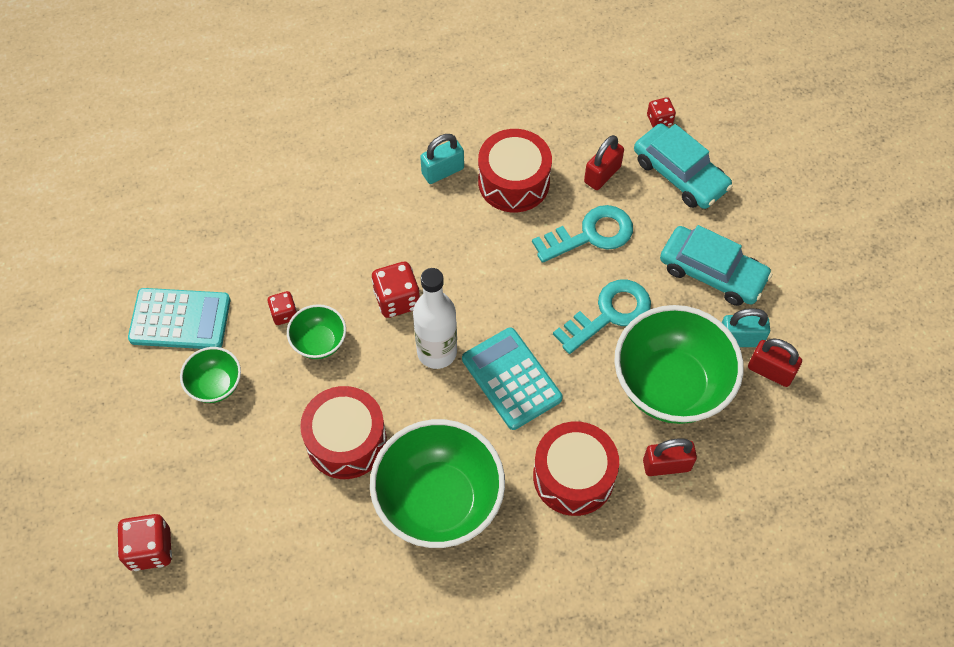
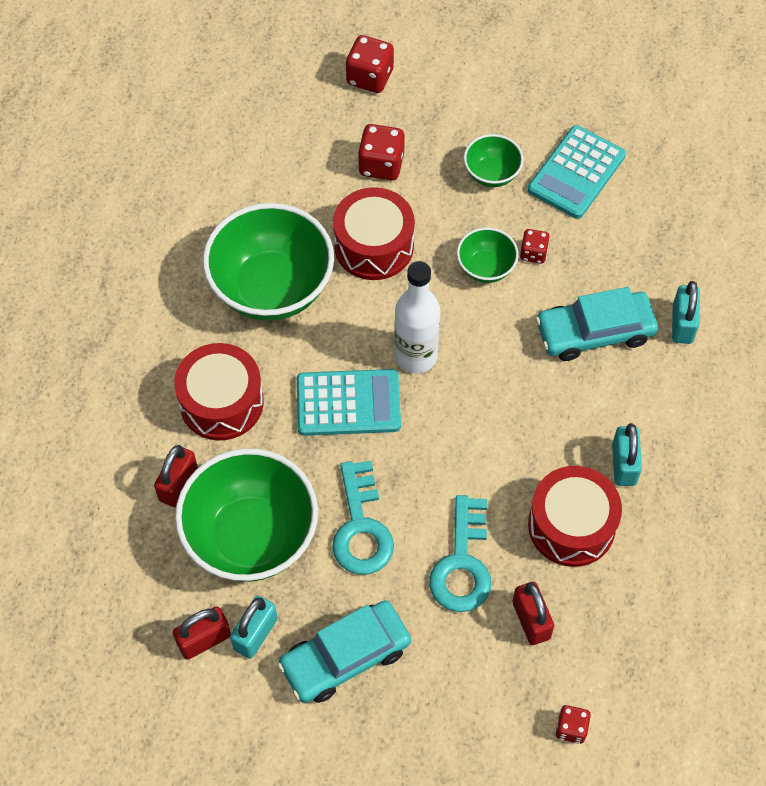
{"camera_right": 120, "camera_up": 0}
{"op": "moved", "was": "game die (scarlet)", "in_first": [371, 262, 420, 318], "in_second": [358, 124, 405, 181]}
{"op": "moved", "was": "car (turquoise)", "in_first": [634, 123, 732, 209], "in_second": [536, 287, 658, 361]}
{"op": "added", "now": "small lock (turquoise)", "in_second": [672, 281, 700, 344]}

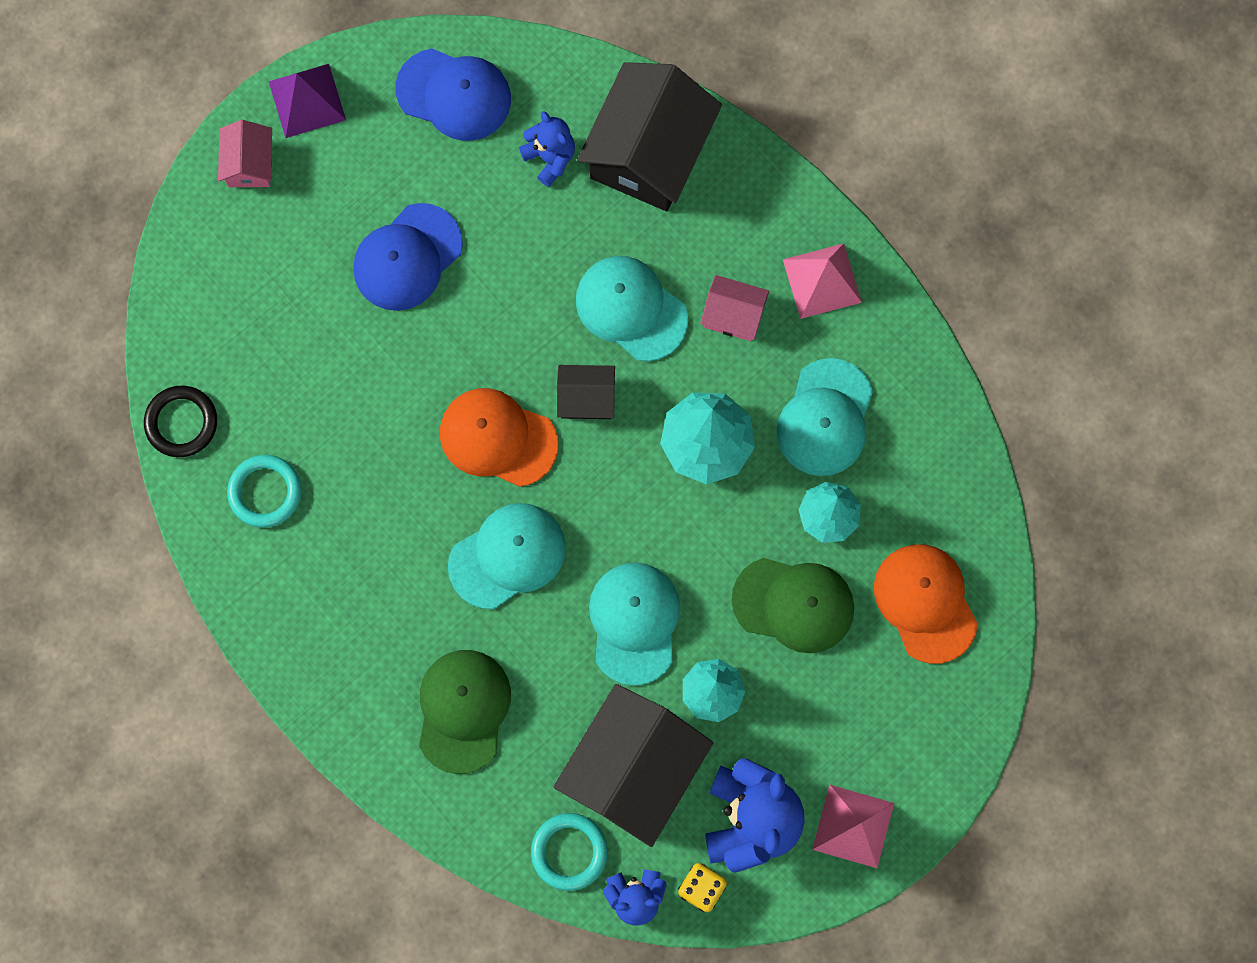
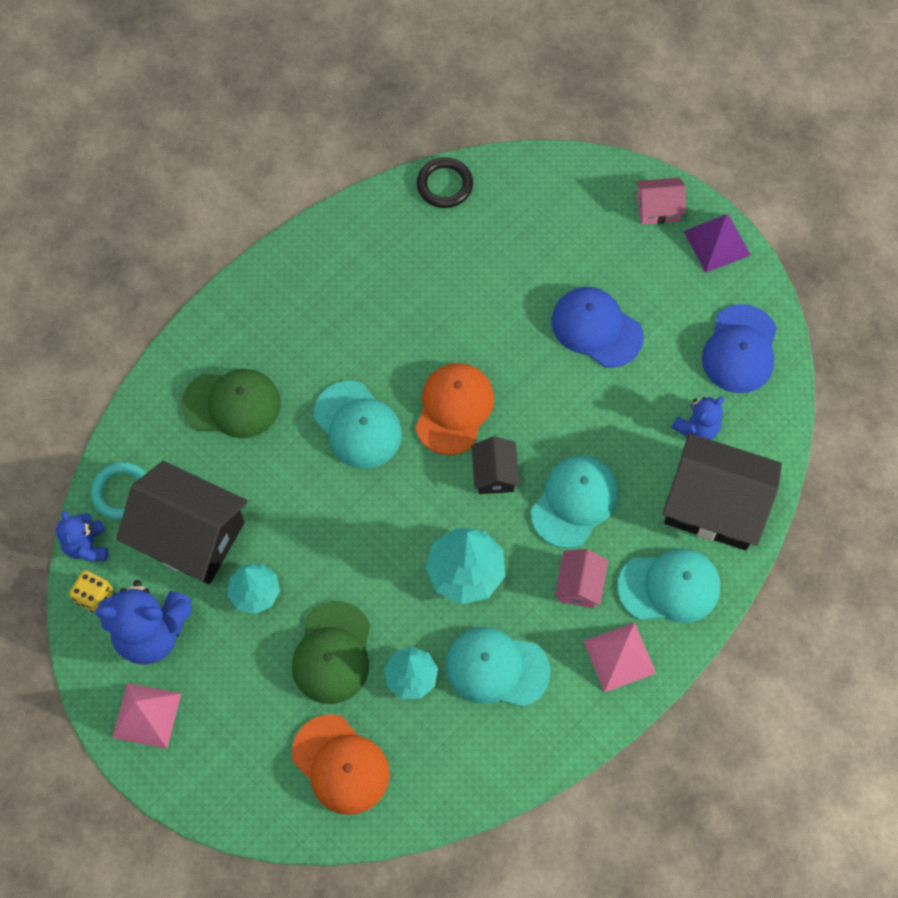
{"camera_right": 85, "camera_up": -10}
{"op": "removed", "was": "torus (turquoise)", "in_first": [227, 455, 302, 528]}
{"op": "moved", "was": "peaked cap (turquoise)", "in_first": [589, 563, 680, 686], "in_second": [617, 548, 720, 623]}
{"op": "turned", "was": "peaked cap (orange)", "in_first": [874, 544, 978, 664], "in_second": [292, 714, 390, 815], "clockwise": 75}

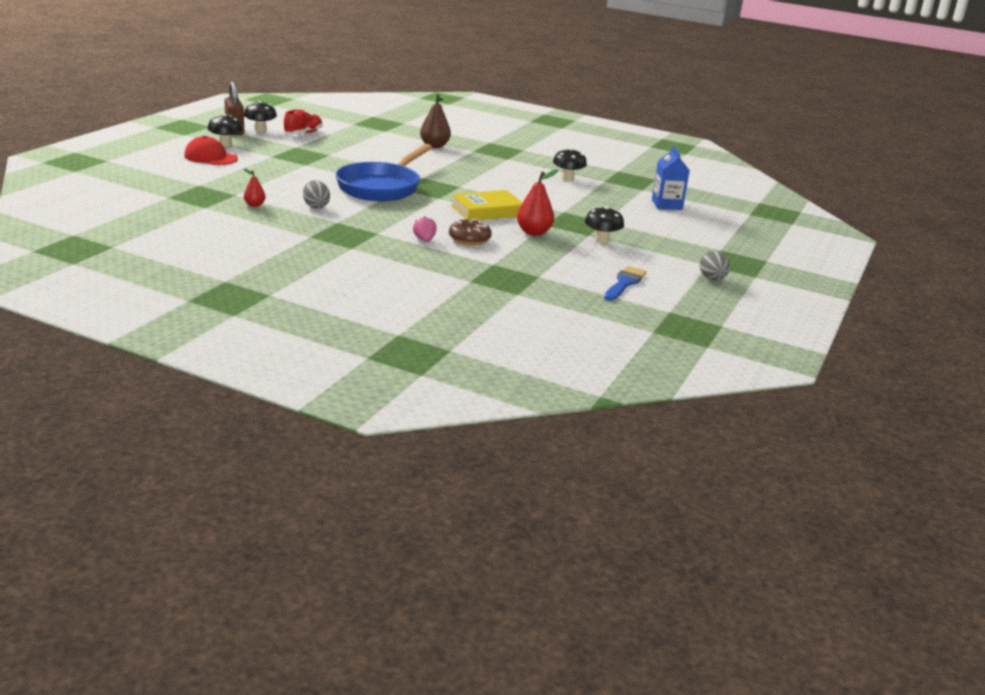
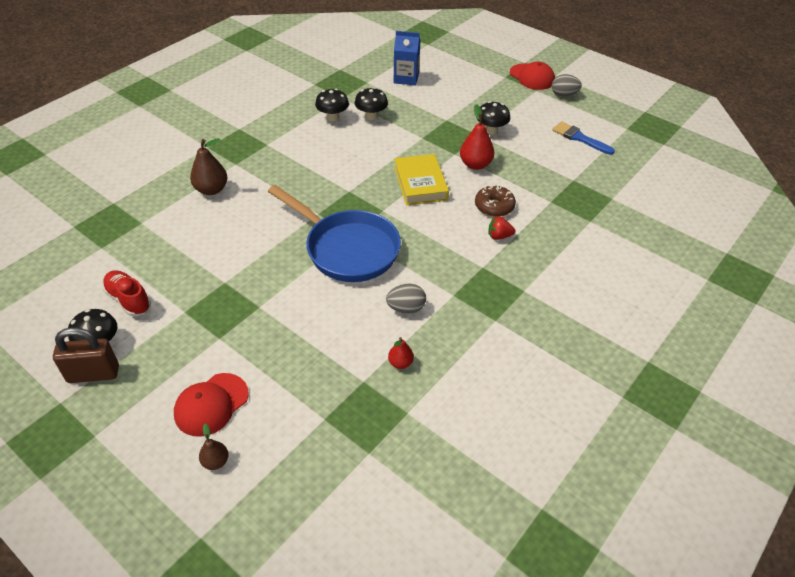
{"camera_right": -75, "camera_up": 20}
{"op": "moved", "was": "mushroom (black)", "in_first": [207, 114, 242, 147], "in_second": [355, 87, 388, 120]}
{"op": "recoloured", "was": "toy strawberry (rose-pink)", "now": "toy strawberry (scarlet)", "in_first": [413, 217, 437, 242], "in_second": [488, 217, 515, 240]}
{"op": "added", "now": "toy pear (dark brown)", "in_second": [199, 424, 229, 470]}
{"op": "added", "now": "peaked cap (scarlet)", "in_second": [510, 62, 555, 90]}

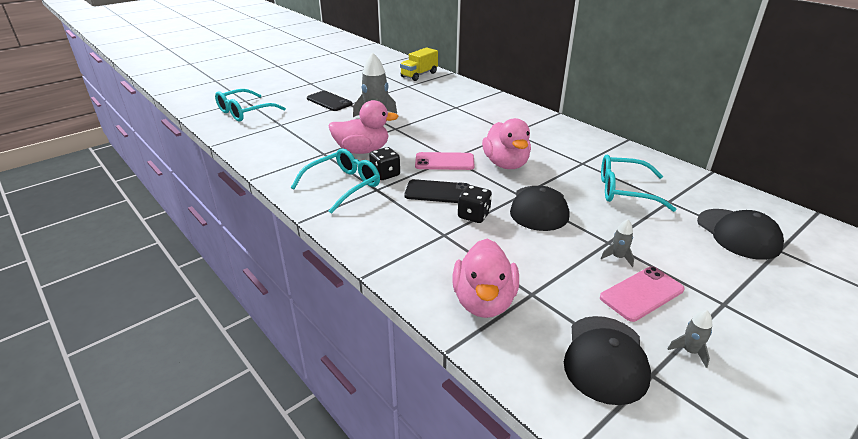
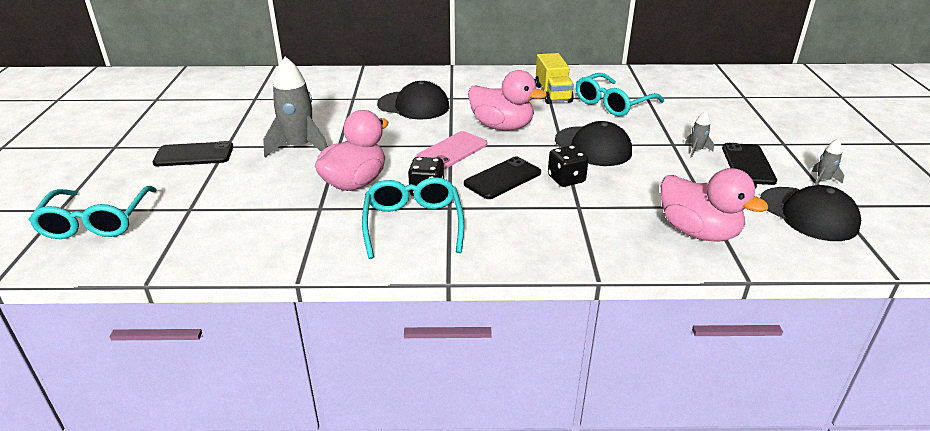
{"camera_right": -50, "camera_up": 0}
{"op": "moved", "was": "truck (bright yellow)", "in_first": [400, 47, 438, 81], "in_second": [535, 53, 574, 104]}
{"op": "recoloured", "was": "smartphone (rose-pink)", "now": "smartphone (black)", "in_first": [600, 267, 684, 322], "in_second": [722, 143, 777, 185]}
{"op": "moved", "was": "peaked cap (black)", "in_first": [697, 209, 784, 260], "in_second": [377, 81, 449, 119]}

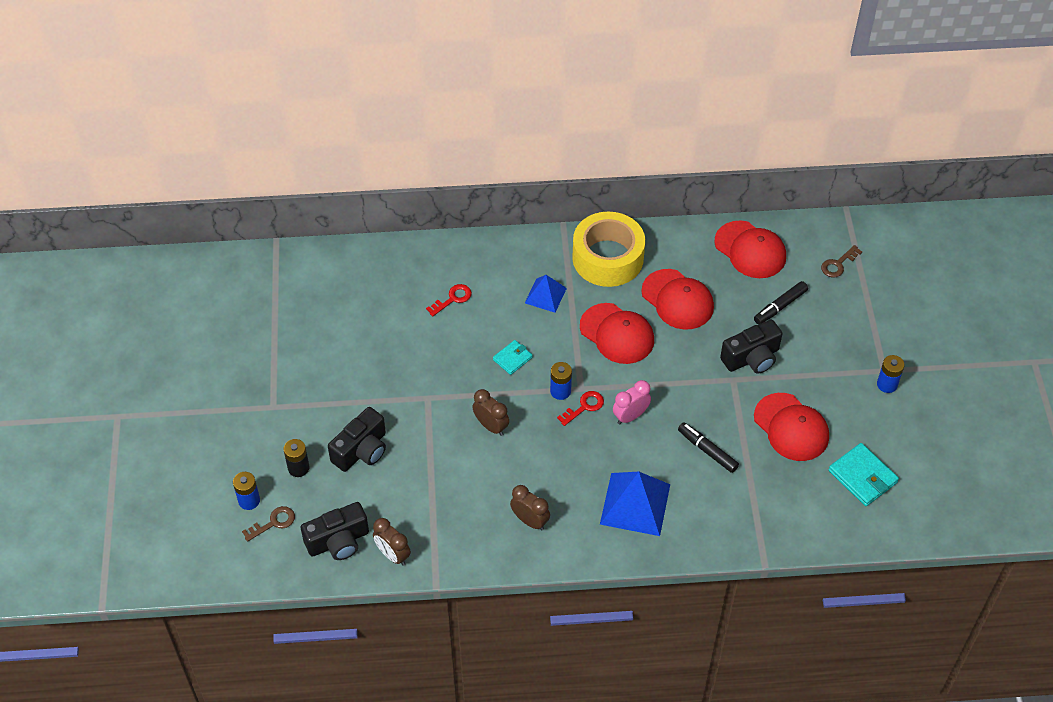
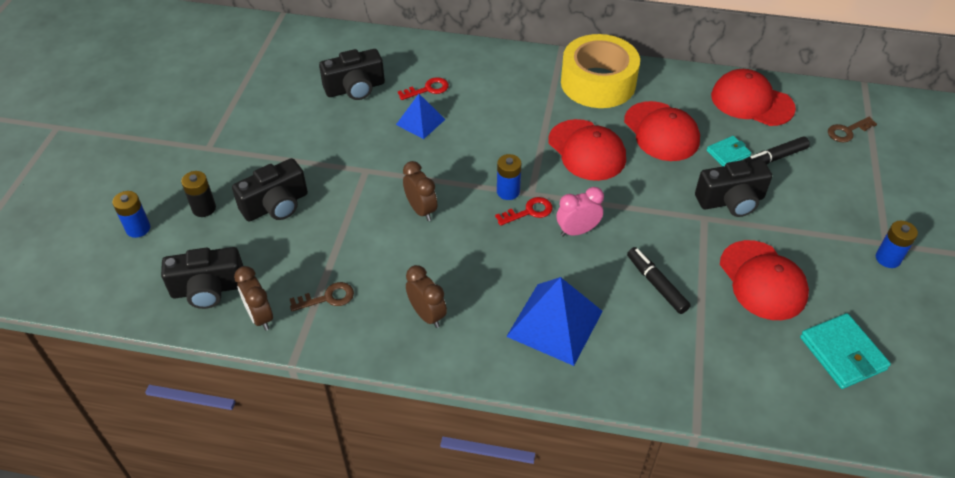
{"camera_right": 15, "camera_up": -5}
{"op": "moved", "was": "latchkey (dark brown)", "in_first": [242, 506, 295, 542], "in_second": [290, 282, 354, 311]}
{"op": "moved", "was": "card wallet (turquoise)", "in_first": [493, 340, 533, 375], "in_second": [707, 136, 751, 166]}
{"op": "moved", "was": "solid pyramid (blue)", "in_first": [525, 275, 567, 313], "in_second": [396, 94, 446, 139]}
{"op": "turned", "was": "peaked cap (scarlet)", "in_first": [714, 220, 786, 278], "in_second": [711, 69, 796, 126], "clockwise": 150}
{"op": "added", "now": "photo camera (black)", "in_second": [319, 49, 385, 100]}

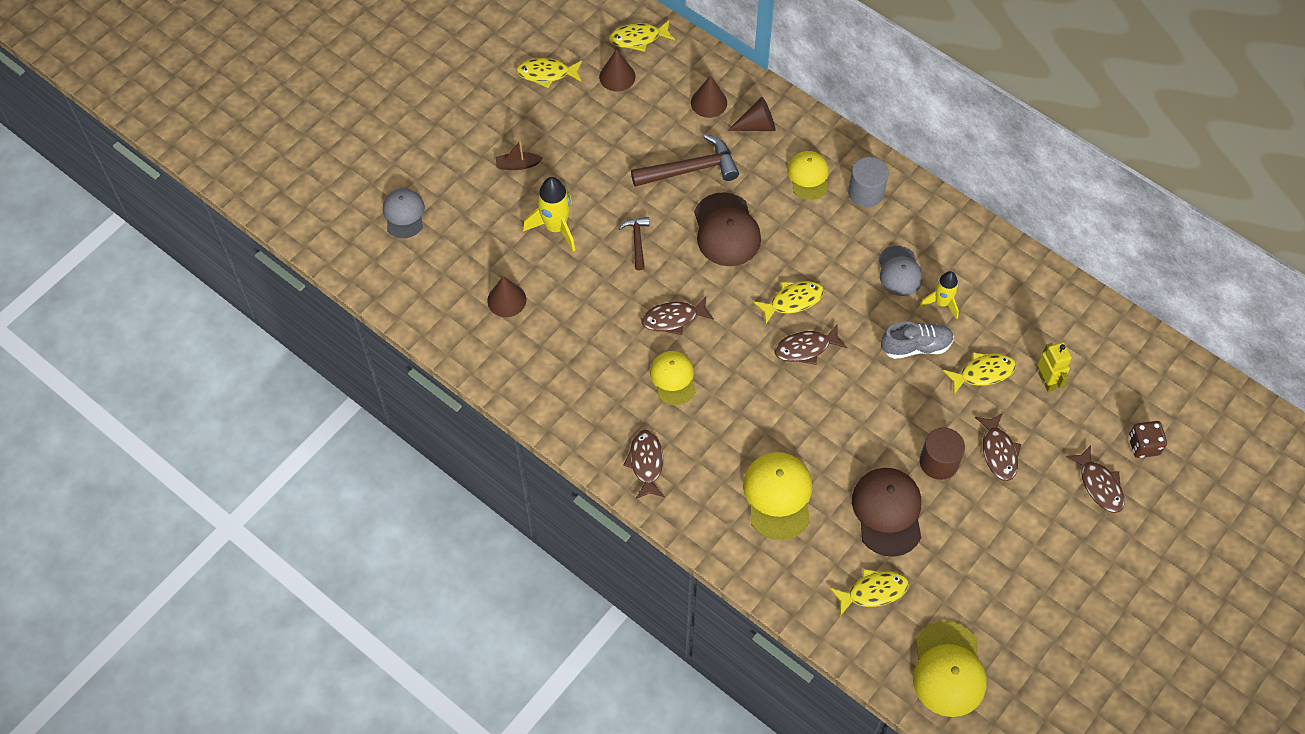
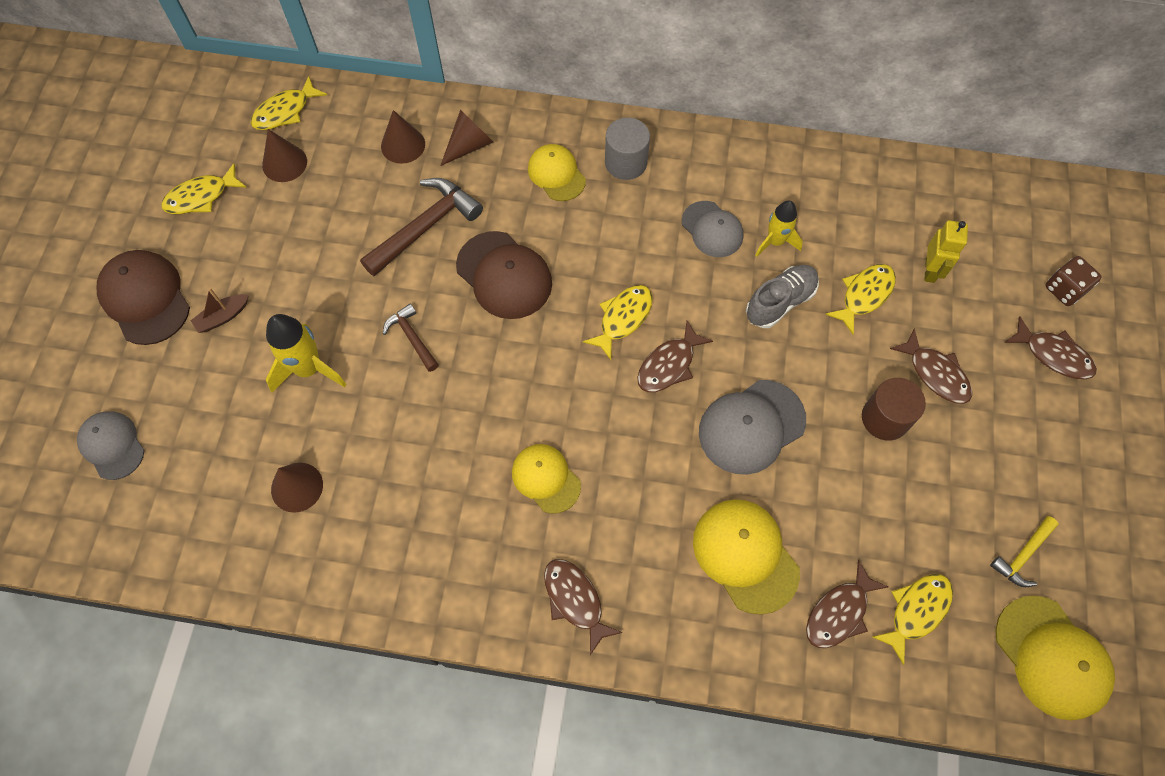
{"camera_right": -30, "camera_up": 5}
{"op": "moved", "was": "fish figure (dark brown)", "in_first": [641, 296, 714, 335], "in_second": [806, 560, 888, 648]}
{"op": "moved", "was": "peaked cap (dark brown)", "in_first": [852, 468, 921, 557], "in_second": [97, 250, 190, 345]}
{"op": "turned", "was": "robot (bright yellow)", "in_first": [1038, 342, 1072, 392], "in_second": [924, 220, 968, 283], "clockwise": 60}
{"op": "added", "now": "peaked cap (ash-grey)", "in_second": [699, 380, 806, 475]}
{"op": "added", "now": "hammer (bright yellow)", "in_second": [990, 516, 1059, 587]}

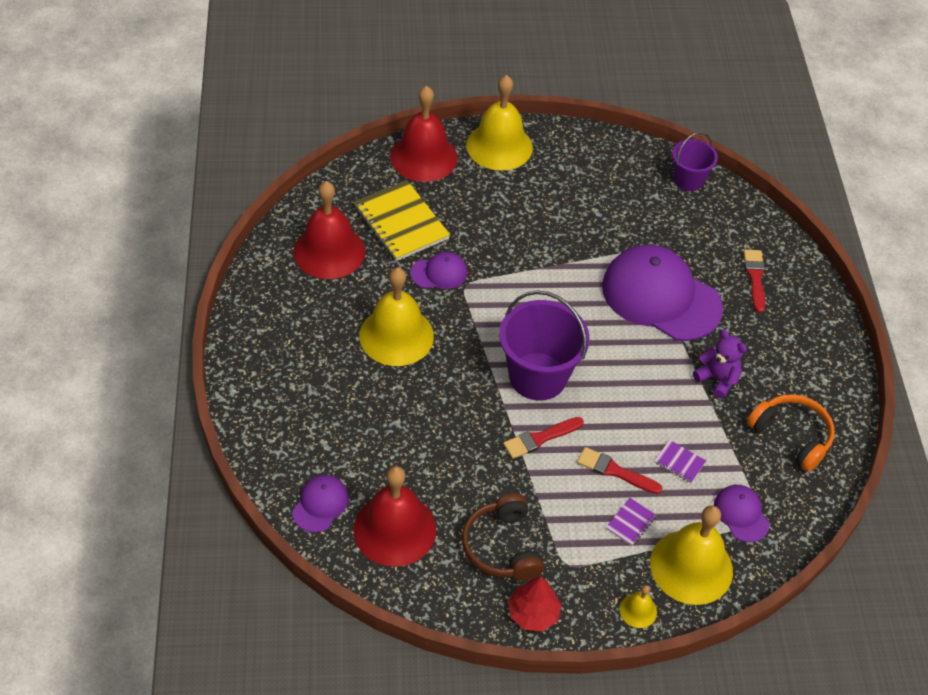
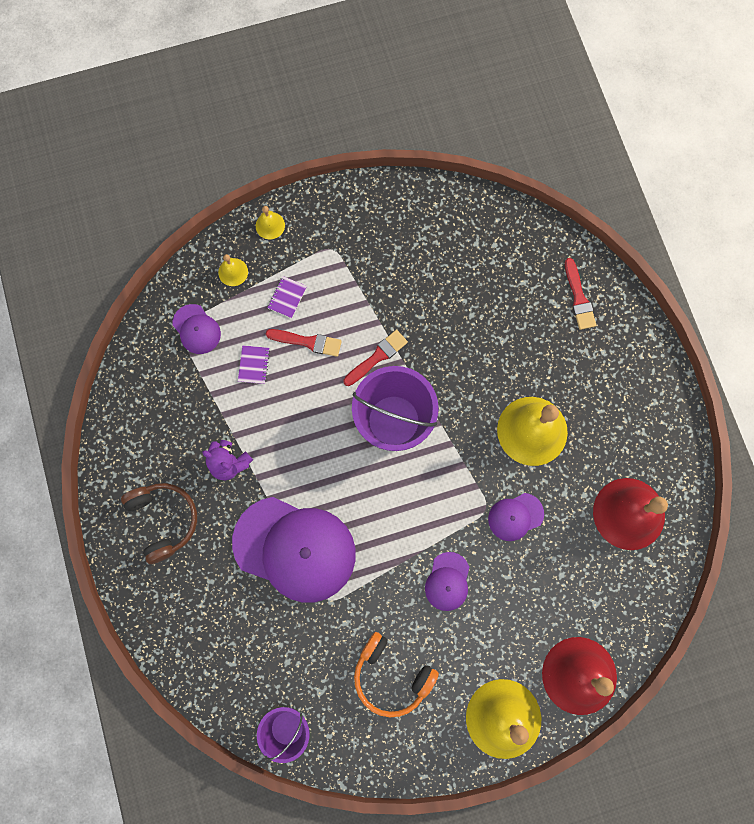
{"camera_right": 170, "camera_up": 25}
{"op": "moved", "was": "peaked cap (purple)", "in_first": [292, 475, 349, 533], "in_second": [425, 552, 469, 611]}
{"op": "removed", "was": "school bell (scarlet)", "in_first": [353, 466, 436, 567]}
{"op": "removed", "was": "notepad (bright yellow)", "in_first": [354, 180, 450, 261]}
{"op": "moved", "was": "over-ear headphones (dark brown)", "in_first": [462, 493, 544, 581], "in_second": [121, 483, 197, 564]}
{"op": "removed", "was": "toy tree (scarlet)", "in_first": [508, 576, 562, 631]}
{"op": "resized", "was": "school bell (bright yellow)", "in_first": [650, 505, 733, 605], "in_second": [218, 254, 248, 286], "ratio": 0.44}
{"op": "turned", "was": "notepad (purple)", "in_first": [654, 440, 706, 483], "in_second": [238, 345, 270, 384], "clockwise": 75}
{"op": "moved", "was": "paint brush (scarlet)", "in_first": [744, 249, 765, 313], "in_second": [565, 258, 596, 330]}
{"op": "moved", "was": "over-ear headphones (orange)", "in_first": [747, 394, 835, 472], "in_second": [354, 632, 439, 717]}

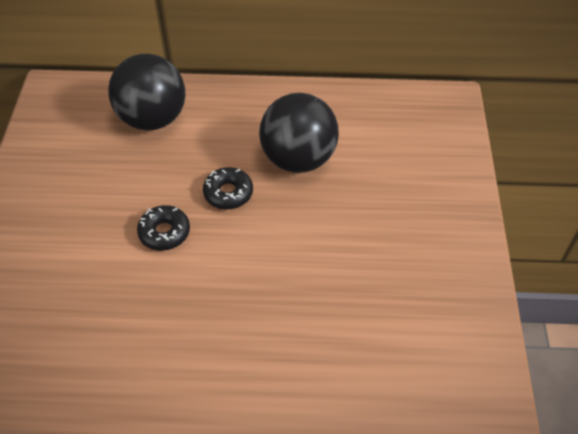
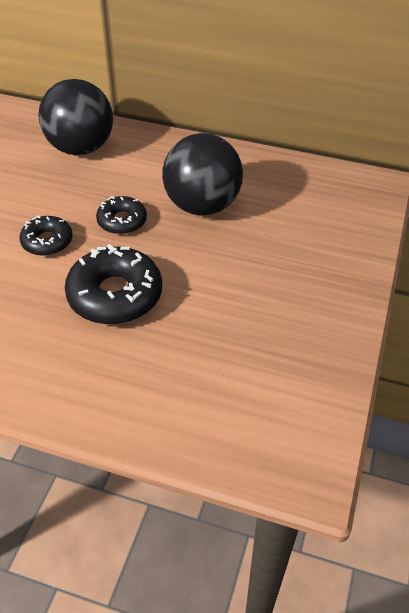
{"camera_right": 15, "camera_up": -5}
{"op": "added", "now": "donut (black)", "in_second": [65, 244, 162, 324]}

